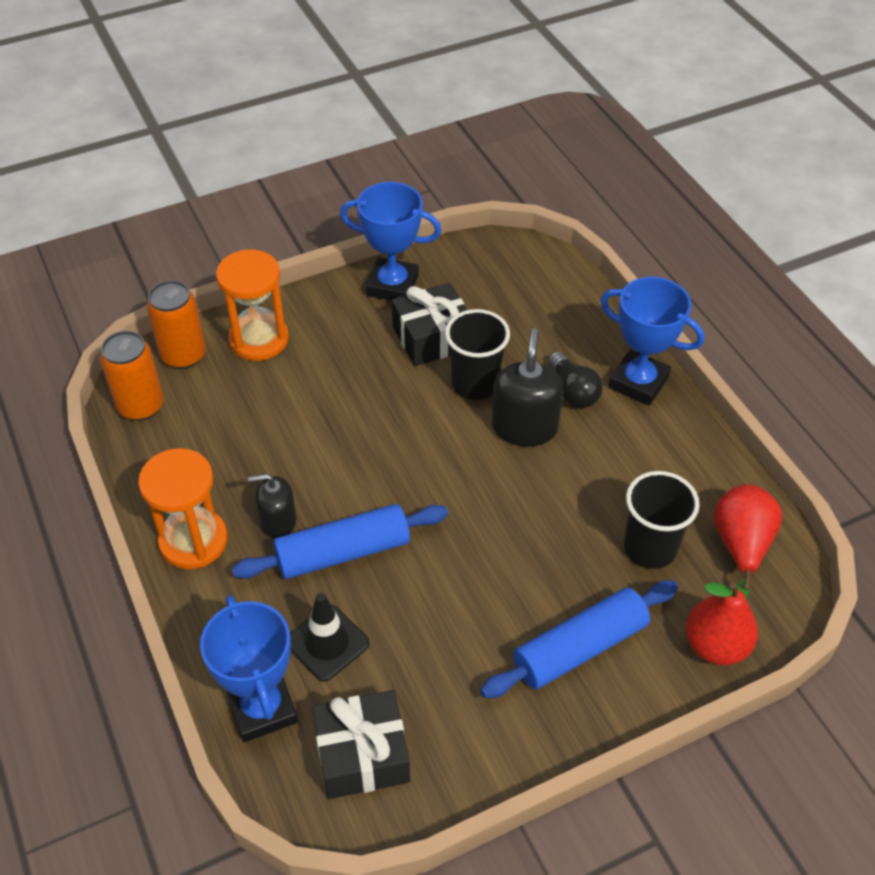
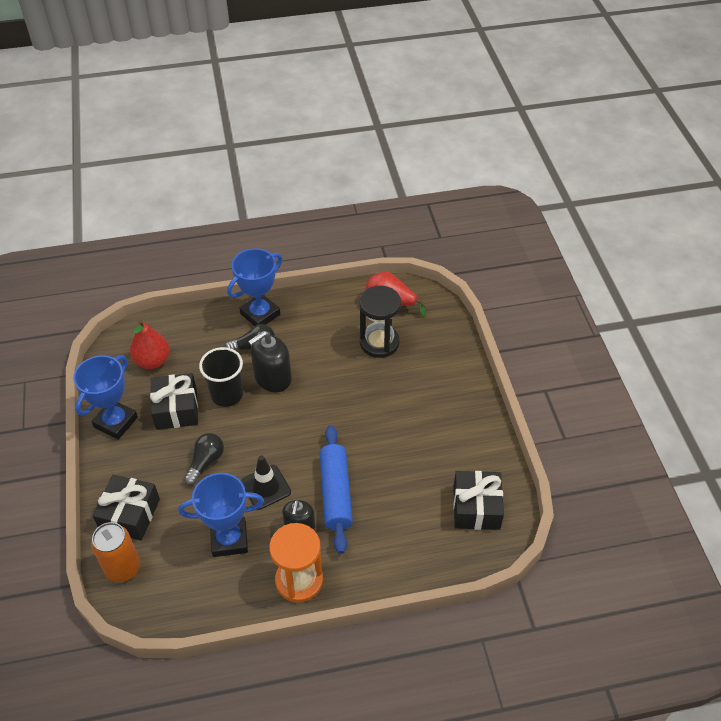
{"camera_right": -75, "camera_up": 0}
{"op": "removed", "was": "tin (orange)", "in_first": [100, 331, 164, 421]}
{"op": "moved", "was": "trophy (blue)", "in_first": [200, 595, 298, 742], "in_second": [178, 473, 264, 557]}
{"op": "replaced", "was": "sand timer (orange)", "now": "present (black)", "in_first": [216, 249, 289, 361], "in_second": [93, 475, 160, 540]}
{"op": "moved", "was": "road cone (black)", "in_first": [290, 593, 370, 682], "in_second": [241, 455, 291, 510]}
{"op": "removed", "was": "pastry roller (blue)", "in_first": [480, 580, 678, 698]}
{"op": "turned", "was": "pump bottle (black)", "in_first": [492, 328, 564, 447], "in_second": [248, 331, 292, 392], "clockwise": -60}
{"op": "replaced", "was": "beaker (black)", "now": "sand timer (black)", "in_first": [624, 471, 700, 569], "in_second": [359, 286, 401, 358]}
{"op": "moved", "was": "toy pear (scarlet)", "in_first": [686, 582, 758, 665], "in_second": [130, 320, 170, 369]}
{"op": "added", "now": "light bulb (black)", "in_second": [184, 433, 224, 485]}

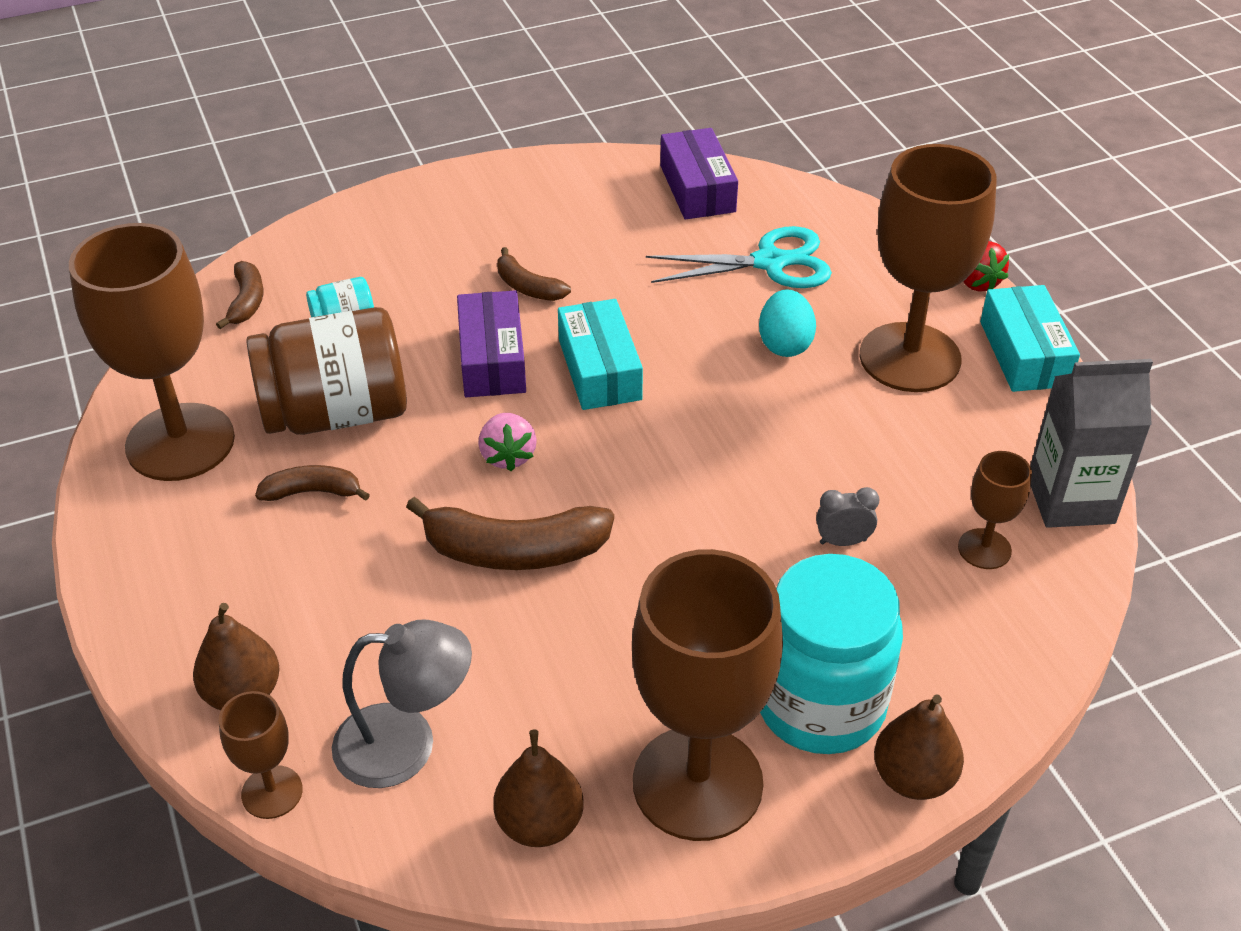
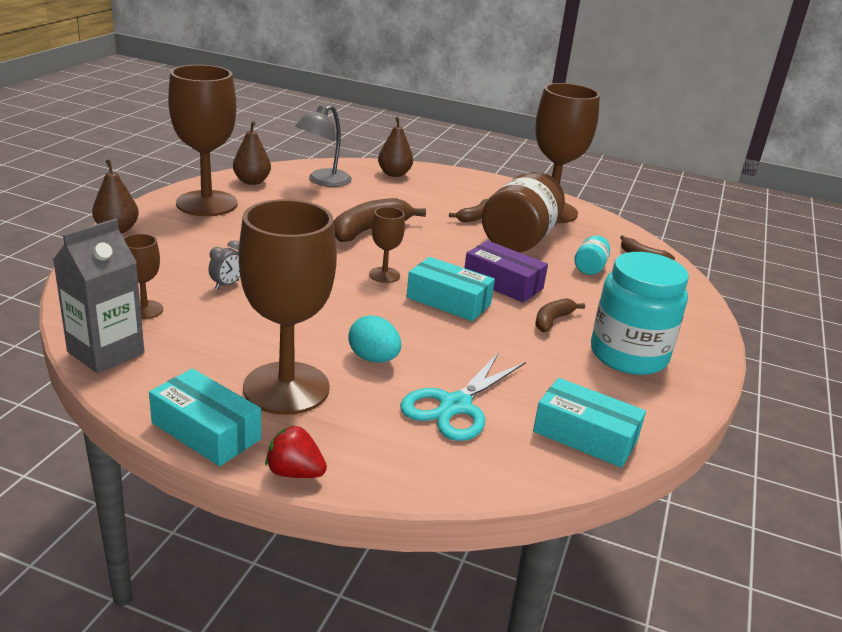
{"camera_right": 130, "camera_up": -15}
{"op": "moved", "was": "wine glass (dark brown)", "in_first": [219, 691, 303, 819], "in_second": [369, 207, 405, 283]}
{"op": "removed", "was": "toy strawberry (rose-pink)", "in_first": [478, 413, 537, 471]}
{"op": "turned", "was": "banana (dark brown)", "in_first": [497, 247, 571, 301], "in_second": [535, 298, 585, 332], "clockwise": -45}
{"op": "recoloured", "was": "package (purple)", "now": "package (turquoise)", "in_first": [660, 128, 738, 220], "in_second": [533, 378, 646, 468]}
{"op": "moved", "was": "jam jar (turquoise)", "in_first": [760, 554, 903, 754], "in_second": [591, 252, 689, 375]}

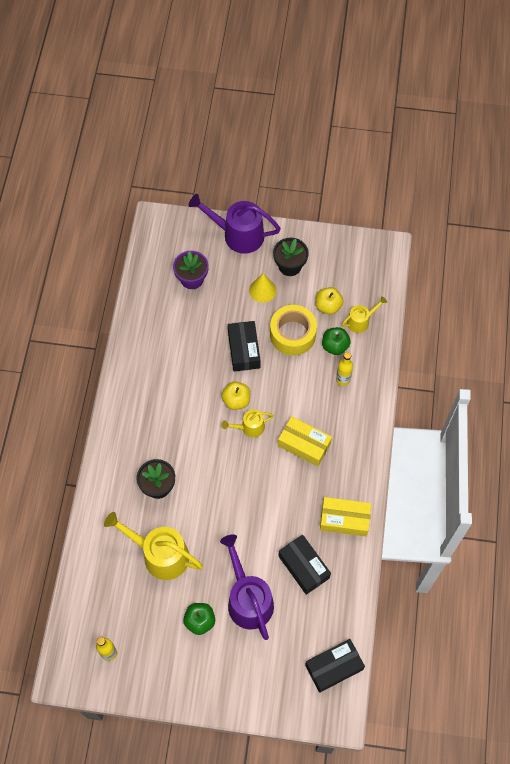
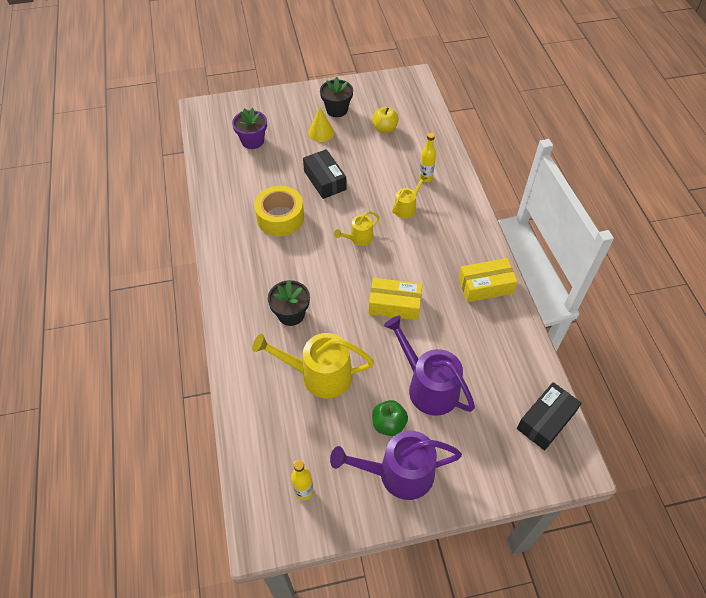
{"camera_right": -20, "camera_up": -10}
{"op": "moved", "was": "watering pot (purple)", "in_first": [189, 194, 281, 254], "in_second": [330, 430, 462, 500]}
{"op": "removed", "was": "toy apple (bright yellow)", "in_first": [221, 381, 250, 410]}
{"op": "moved", "was": "roll of tape (bright yellow)", "in_first": [270, 305, 317, 356], "in_second": [254, 186, 304, 236]}
{"op": "moved", "was": "package (bright yellow)", "in_first": [278, 416, 332, 466], "in_second": [369, 278, 423, 320]}
{"op": "removed", "was": "package (black)", "in_first": [278, 535, 331, 595]}
{"op": "removed", "was": "toy apple (emerald)", "in_first": [322, 327, 351, 355]}
{"op": "moved", "was": "watering pot (bright yellow)", "in_first": [342, 296, 387, 333], "in_second": [392, 175, 428, 218]}

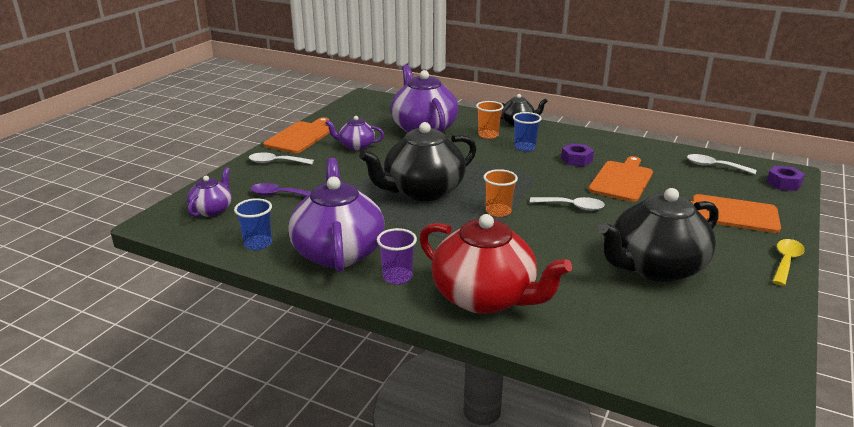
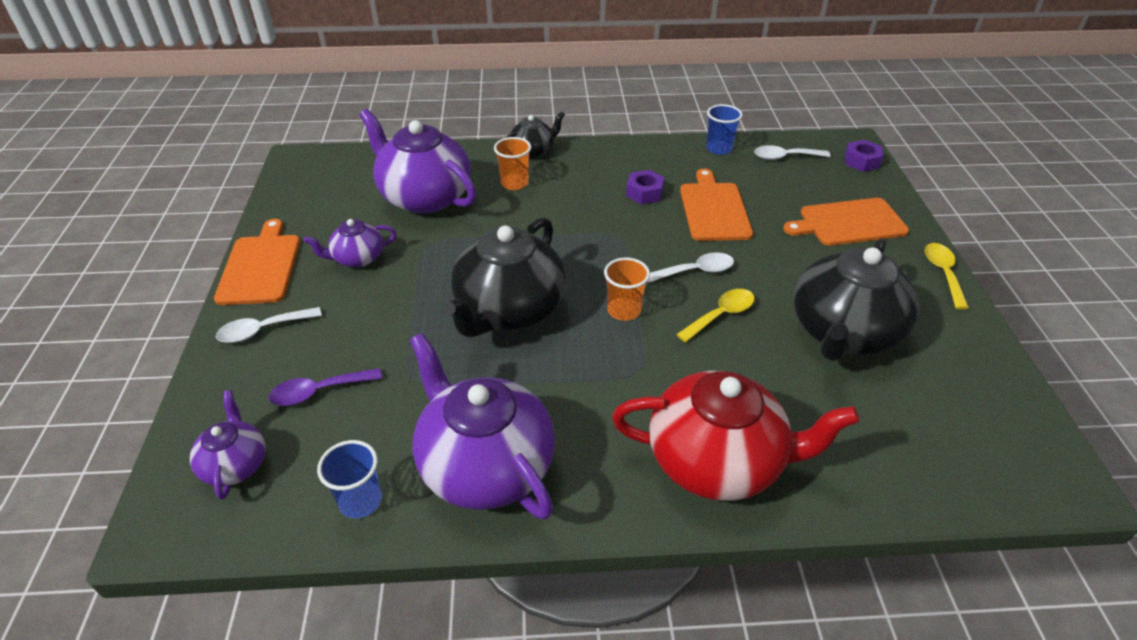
{"camera_right": -30, "camera_up": 15}
{"op": "removed", "was": "beaker (purple)", "in_first": [377, 228, 417, 284]}
{"op": "moved", "was": "beaker (blue)", "in_first": [513, 112, 542, 152], "in_second": [706, 104, 743, 155]}
{"op": "added", "now": "tablespoon (bright yellow)", "in_second": [676, 289, 755, 342]}

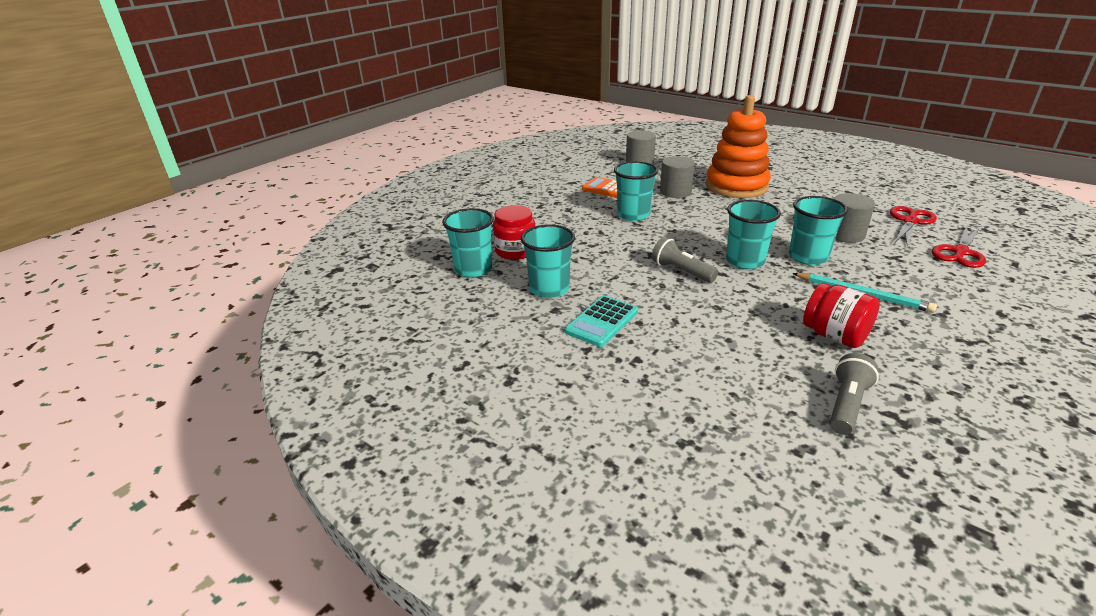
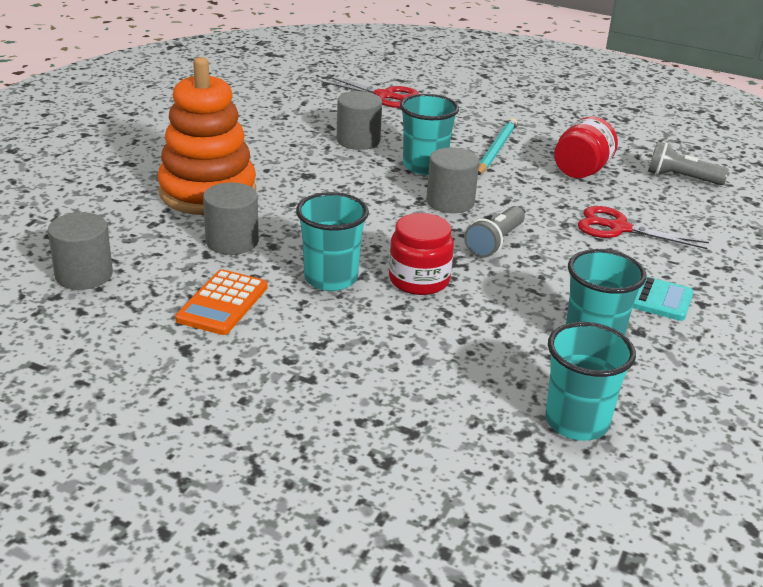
{"camera_right": -105, "camera_up": 0}
{"op": "moved", "was": "jam jar (scarlet)", "in_first": [493, 205, 535, 260], "in_second": [389, 213, 454, 295]}
{"op": "replaced", "was": "beaker (turquoise)", "now": "solid cylinder (ash-grey)", "in_first": [726, 200, 781, 269], "in_second": [426, 147, 479, 213]}
{"op": "moved", "was": "shears (scarlet)", "in_first": [890, 206, 937, 246], "in_second": [578, 206, 709, 249]}

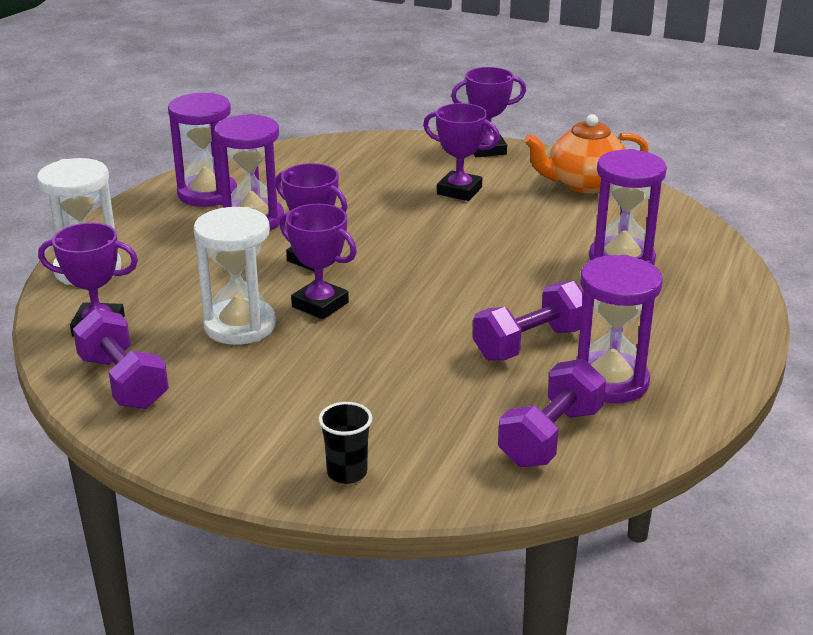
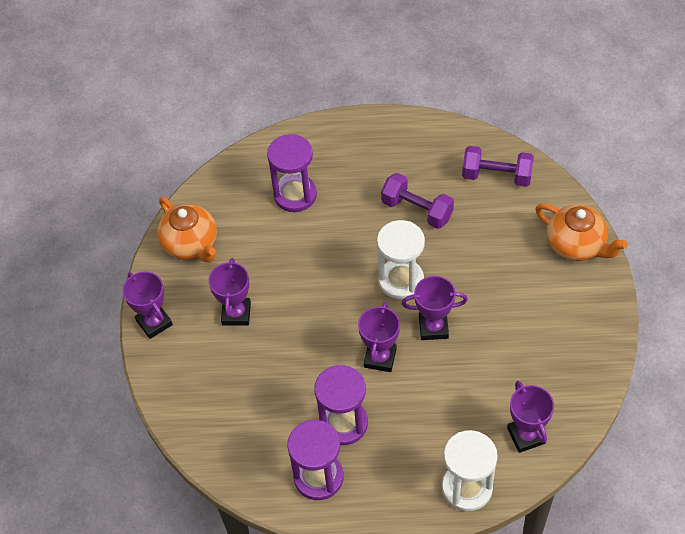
{"camera_right": -110, "camera_up": 25}
{"op": "removed", "was": "dumbbell (purple)", "in_first": [73, 309, 169, 409]}
{"op": "moved", "was": "sand timer (snow-white)", "in_first": [193, 207, 276, 345], "in_second": [377, 220, 425, 299]}
{"op": "turned", "was": "trophy (purple)", "in_first": [280, 204, 357, 319], "in_second": [402, 276, 468, 340], "clockwise": 75}
{"op": "replaced", "was": "beaker (black)", "now": "china teapot (orange)", "in_first": [319, 402, 372, 484], "in_second": [535, 204, 628, 261]}
{"op": "removed", "was": "sand timer (purple)", "in_first": [577, 255, 663, 403]}

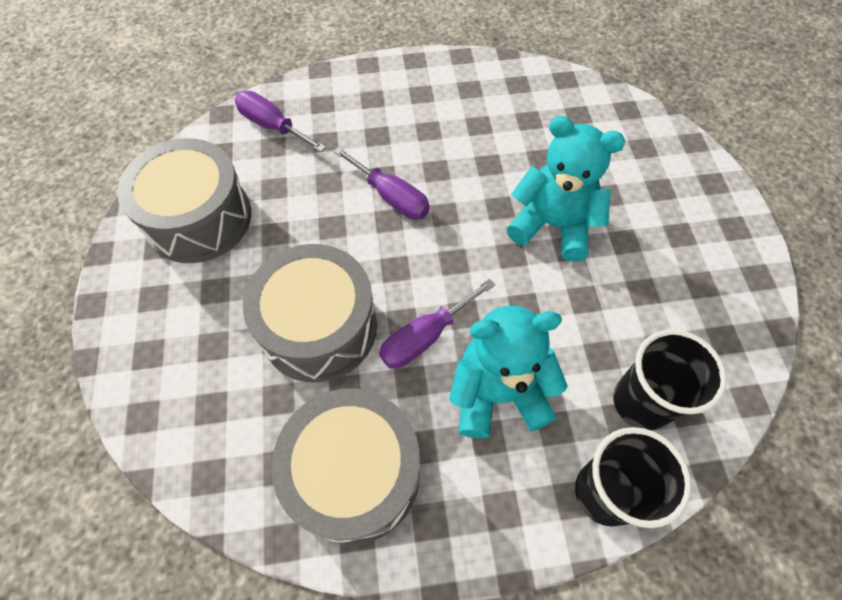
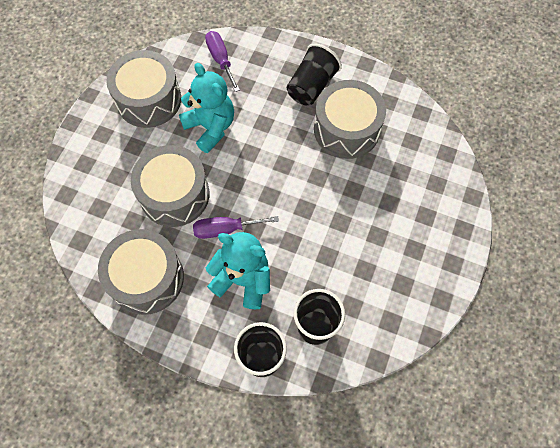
{"camera_right": 30, "camera_up": 5}
{"op": "removed", "was": "flat screwdriver (purple)", "in_first": [333, 147, 430, 220]}
{"op": "moved", "was": "stuffed bear (turquoise)", "in_first": [507, 116, 625, 262], "in_second": [179, 63, 234, 153]}
{"op": "added", "now": "beaker (black)", "in_second": [287, 44, 342, 105]}
{"op": "added", "now": "snare drum (ash-grey)", "in_second": [314, 80, 386, 159]}

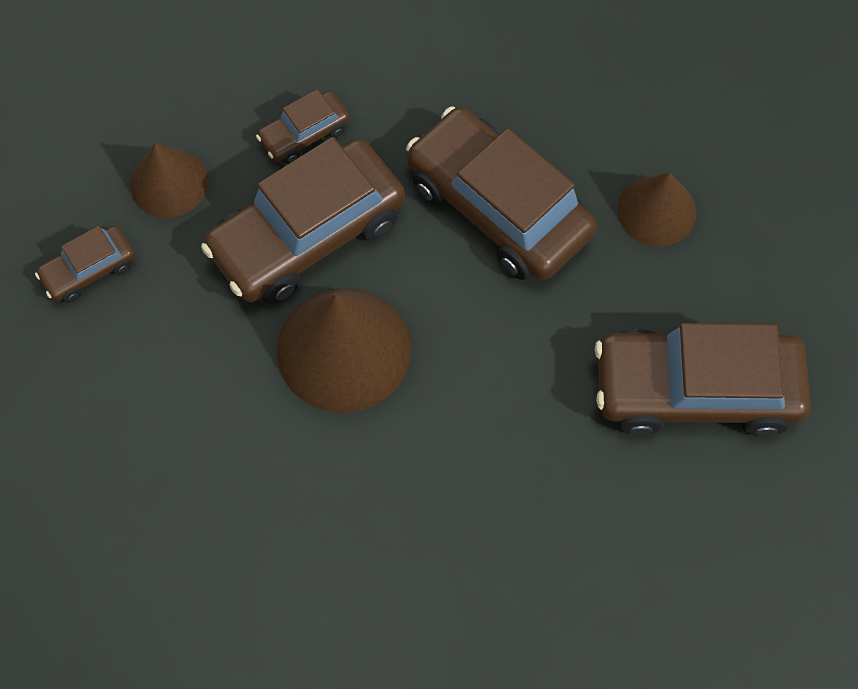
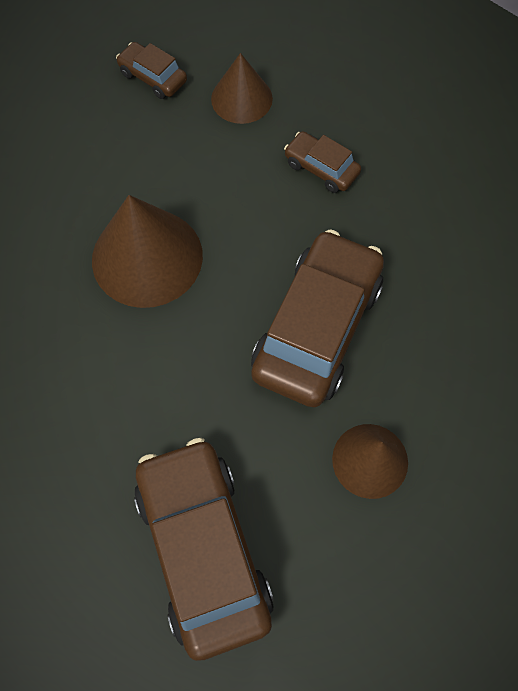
{"camera_right": 70, "camera_up": 0}
{"op": "removed", "was": "car (dark brown)", "in_first": [201, 137, 405, 304]}

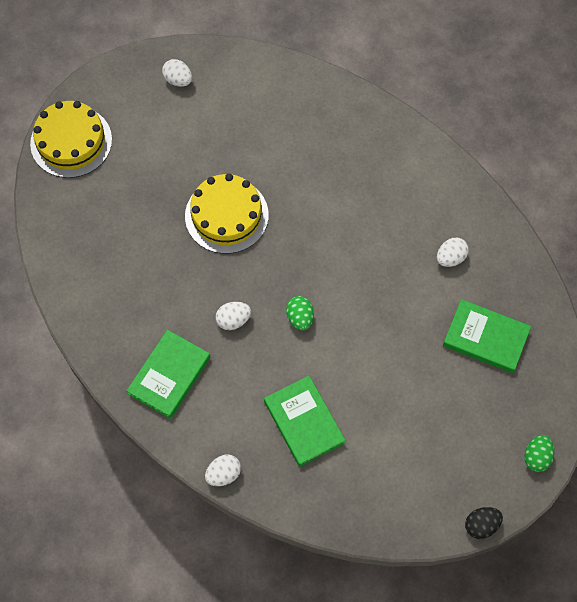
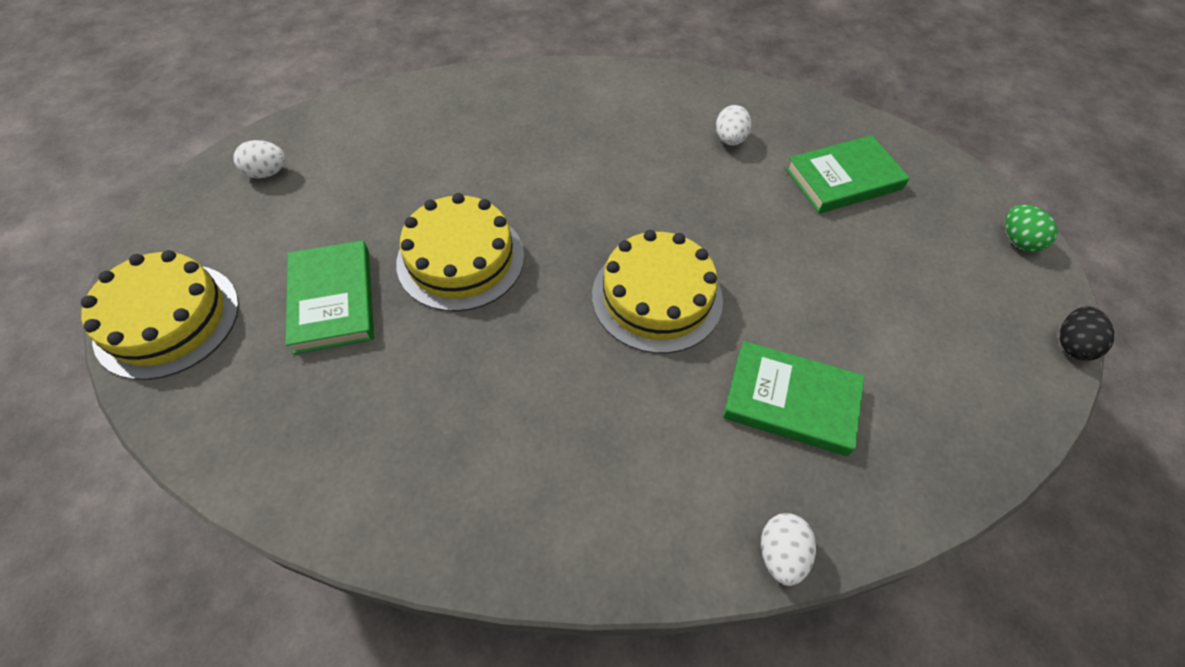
{"camera_right": -45, "camera_up": -10}
{"op": "moved", "was": "book (emerald)", "in_first": [126, 330, 211, 419], "in_second": [286, 240, 374, 354]}
{"op": "removed", "was": "toy egg (snow-white)", "in_first": [216, 302, 251, 330]}
{"op": "replaced", "was": "toy egg (emerald)", "now": "cake (bright yellow)", "in_first": [286, 296, 314, 331], "in_second": [592, 230, 723, 353]}

